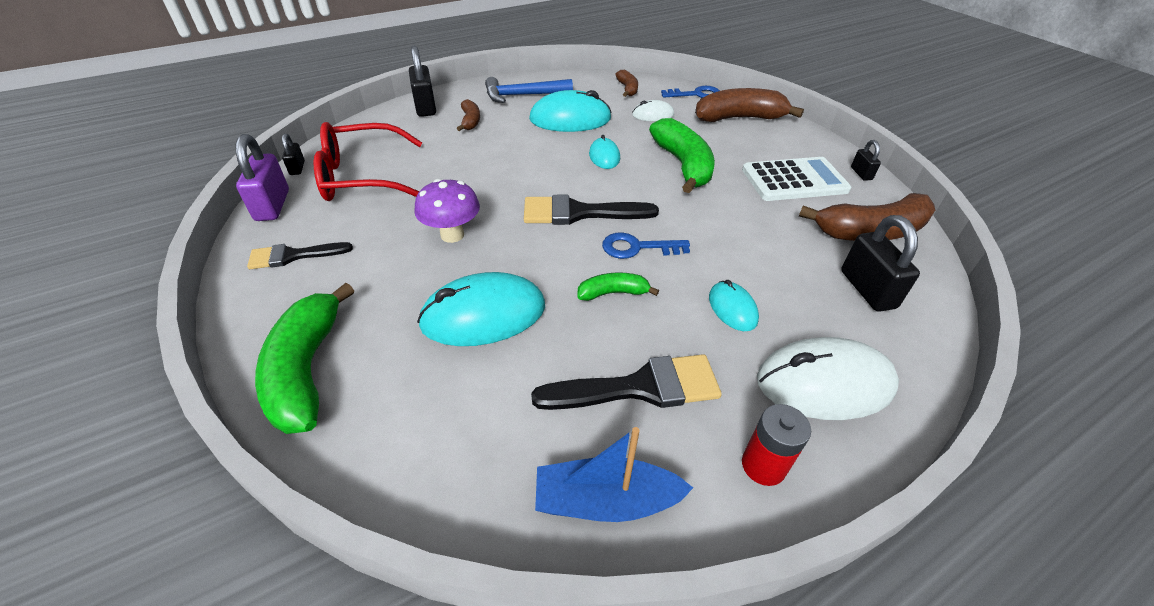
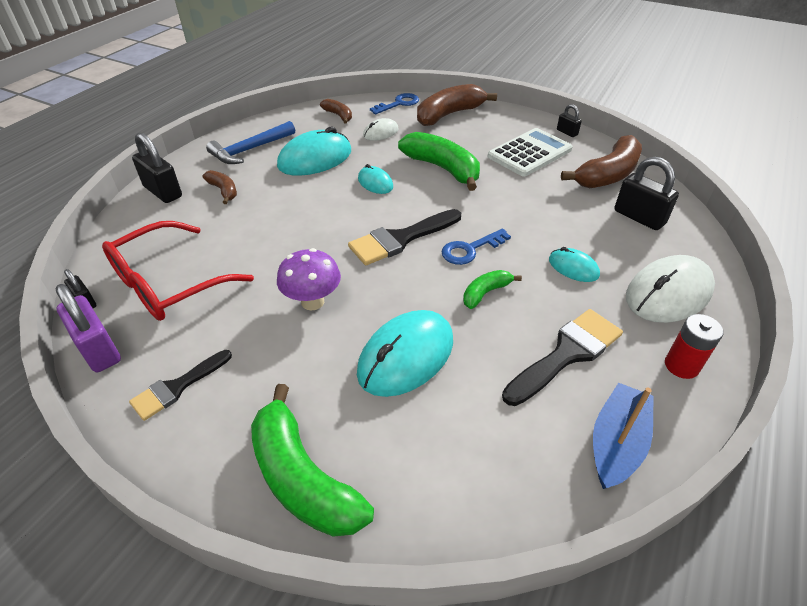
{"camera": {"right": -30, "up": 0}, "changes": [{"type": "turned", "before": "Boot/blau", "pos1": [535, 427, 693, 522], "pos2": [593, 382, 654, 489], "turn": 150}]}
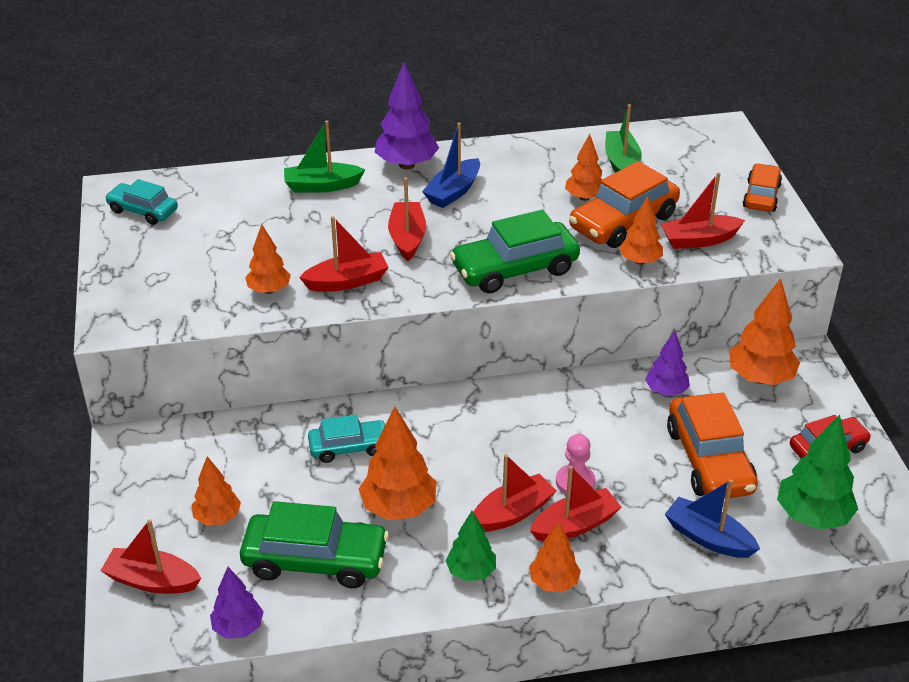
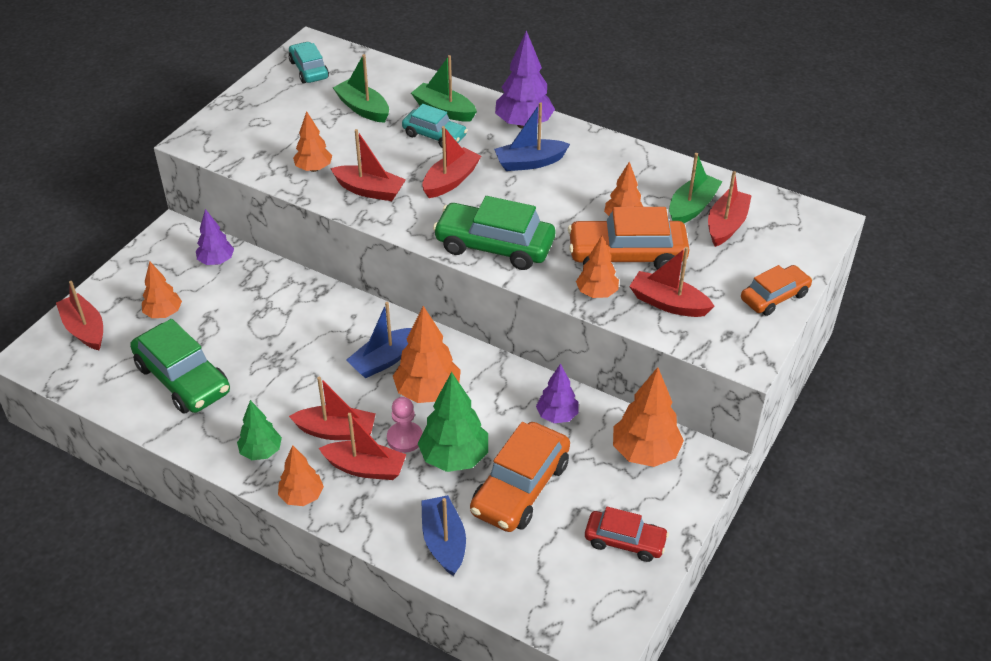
{"camera": {"right": 40, "up": 5}, "changes": [{"type": "moved", "before": "Baum/lila", "pos1": [210, 567, 264, 639], "pos2": [196, 209, 234, 265]}, {"type": "added", "after": "Boot/grün", "pos2": [333, 54, 389, 123]}, {"type": "added", "after": "Boot/blau", "pos2": [346, 302, 412, 378]}, {"type": "moved", "before": "Baum/orange", "pos1": [359, 407, 437, 520], "pos2": [393, 306, 461, 403]}, {"type": "moved", "before": "Auto/türkis", "pos1": [308, 415, 386, 463], "pos2": [402, 104, 468, 147]}, {"type": "moved", "before": "Baum/grün", "pos1": [777, 415, 858, 530], "pos2": [417, 372, 488, 472]}, {"type": "added", "after": "Boot/rot", "pos2": [708, 171, 752, 247]}]}
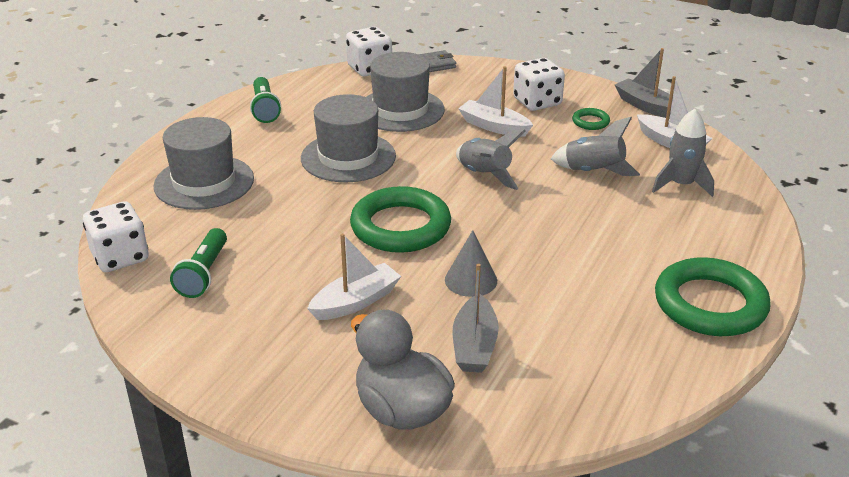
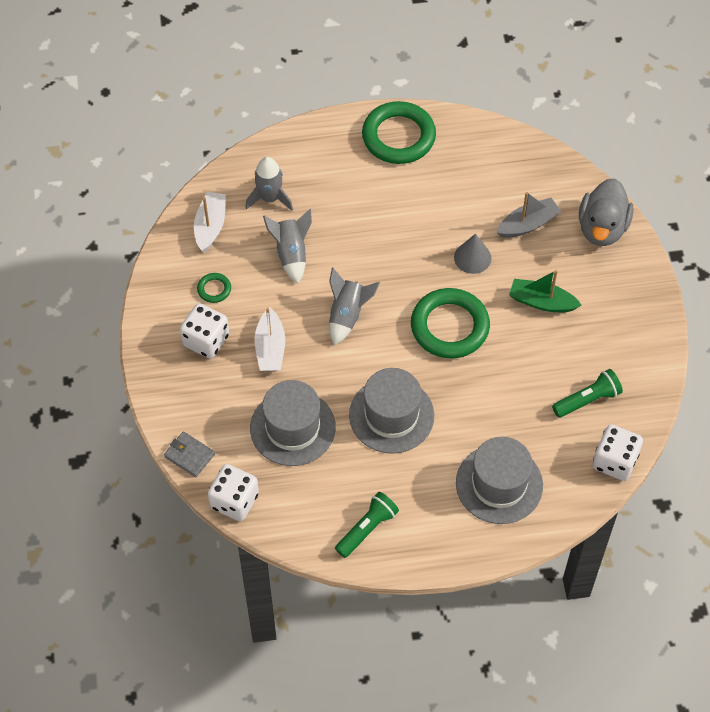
{"camera": {"right": -125, "up": 25}, "changes": [{"type": "recoloured", "before": "Boot/weiß", "after": "Boot/grün", "pos1": [307, 233, 401, 320], "pos2": [509, 270, 581, 312]}, {"type": "removed", "before": "Boot/grau", "pos1": [615, 48, 673, 118]}]}
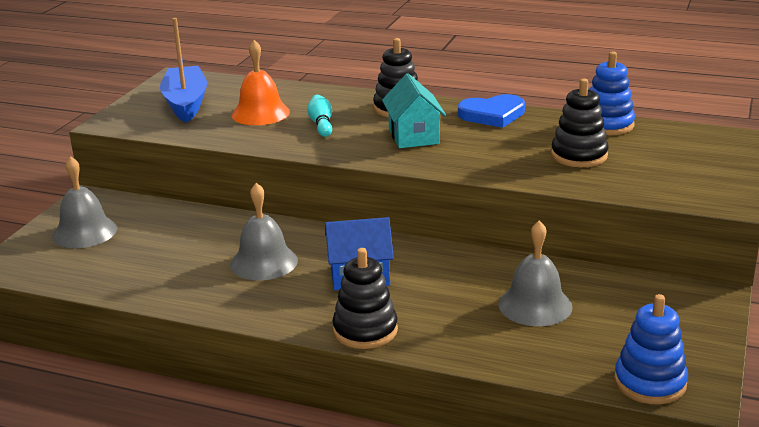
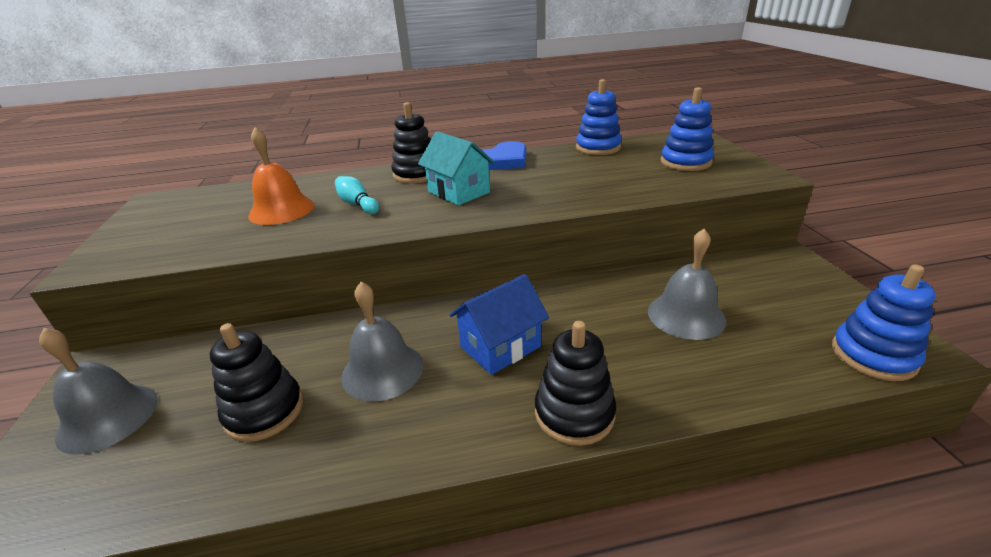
{"camera": {"right": -30, "up": 5}, "changes": [{"type": "moved", "before": "Stapelspielzeug/schwarz", "pos1": [551, 79, 608, 167], "pos2": [210, 323, 303, 442]}, {"type": "added", "after": "Stapelspielzeug/blau", "pos2": [661, 87, 714, 171]}, {"type": "removed", "before": "Boot/blau", "pos1": [160, 18, 207, 123]}]}
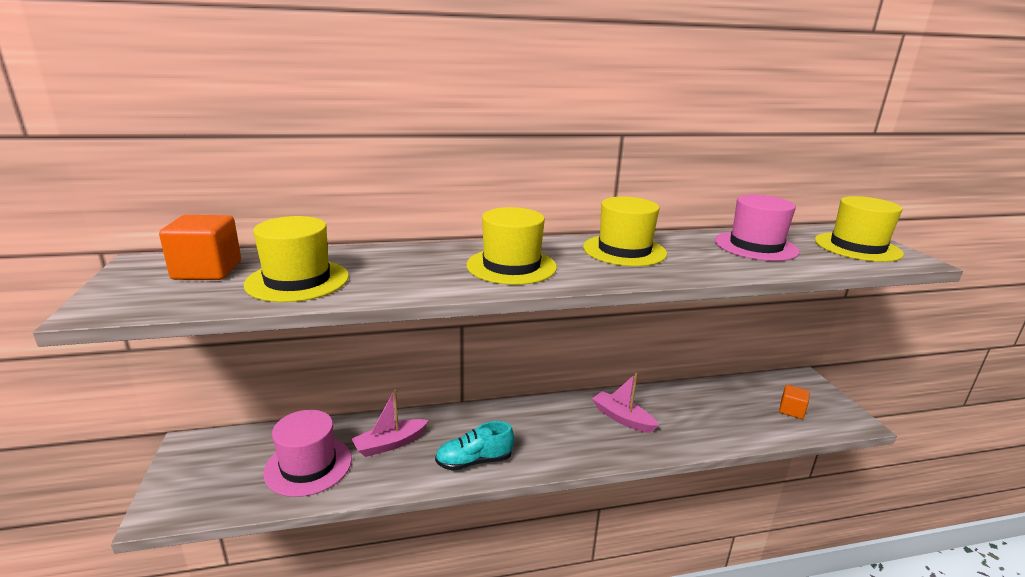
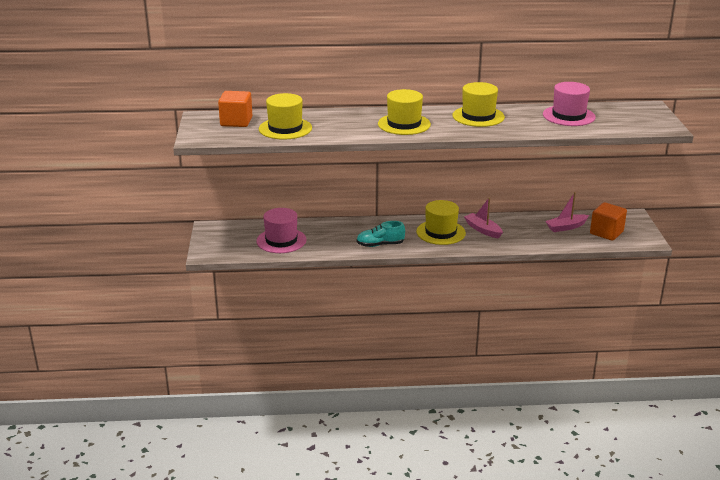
{"camera": {"right": 10, "up": 5}, "changes": [{"type": "moved", "before": "Hut/gelb", "pos1": [815, 196, 904, 262], "pos2": [416, 200, 466, 245]}, {"type": "moved", "before": "Boot/rosa", "pos1": [352, 390, 429, 457], "pos2": [545, 192, 589, 232]}, {"type": "resized", "before": "Kubus/orange", "pos1": [779, 385, 810, 419], "pos2": [590, 202, 627, 241], "scale": 1.67}]}
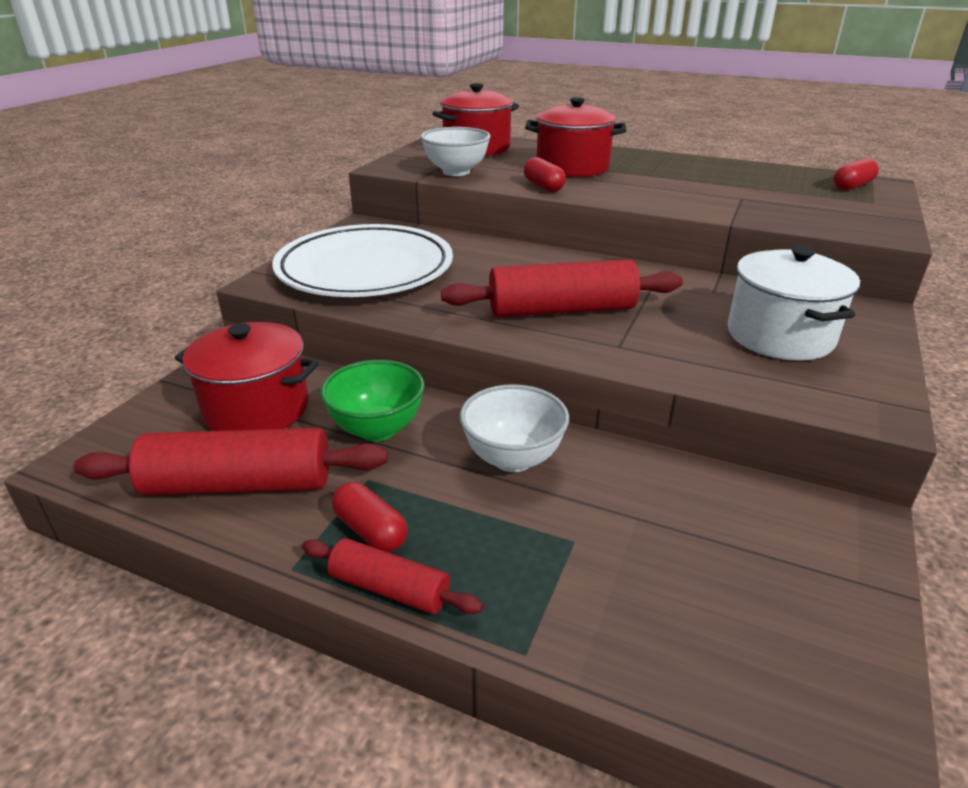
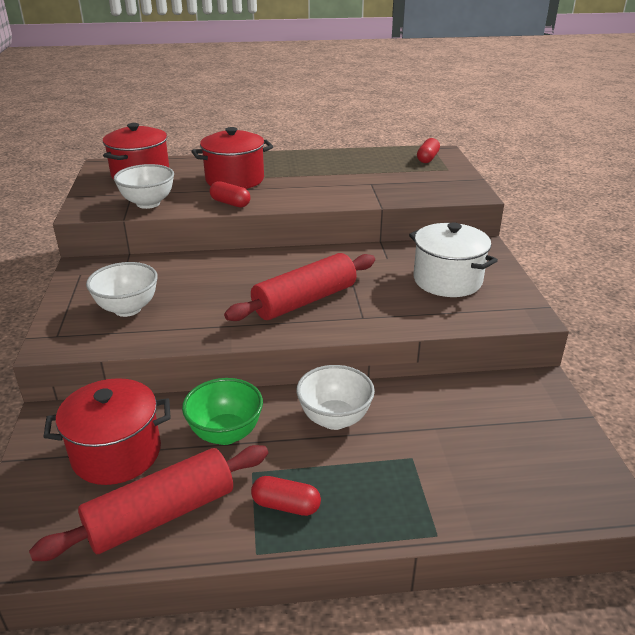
{"camera": {"right": -30, "up": 0}, "changes": [{"type": "replaced", "before": "Teller/weiß", "after": "Schüssel/weiß", "pos1": [272, 224, 453, 297], "pos2": [86, 262, 158, 317]}, {"type": "removed", "before": "Nudelholz/rot", "pos1": [302, 538, 483, 614]}]}
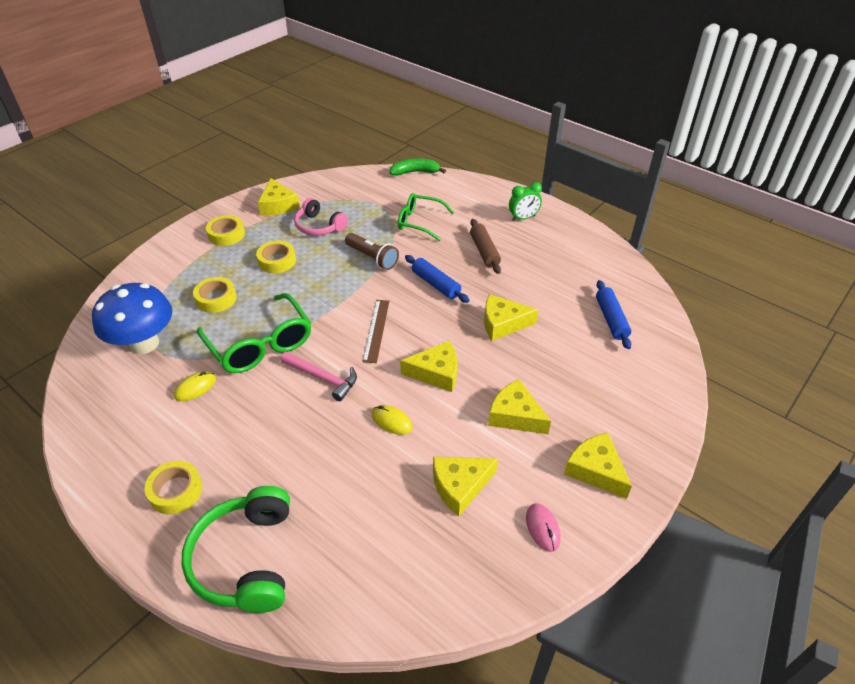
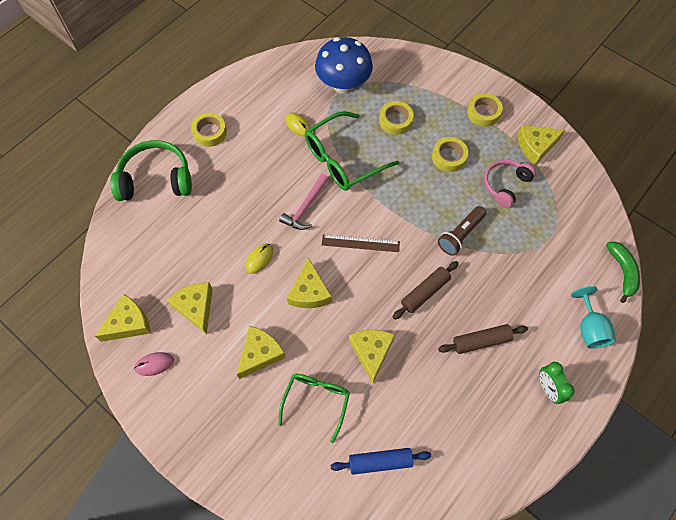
{"camera": {"right": 90, "up": 20}, "changes": [{"type": "moved", "before": "Käse/gelb", "pos1": [564, 433, 632, 499], "pos2": [95, 294, 151, 342]}, {"type": "moved", "before": "Brille/grün", "pos1": [398, 193, 454, 241], "pos2": [278, 374, 350, 443]}, {"type": "recoloured", "before": "Nudelholz/blau", "after": "Nudelholz/braun", "pos1": [405, 255, 470, 303], "pos2": [393, 261, 459, 320]}, {"type": "added", "after": "Kelch/türkis", "pos2": [571, 286, 616, 349]}]}
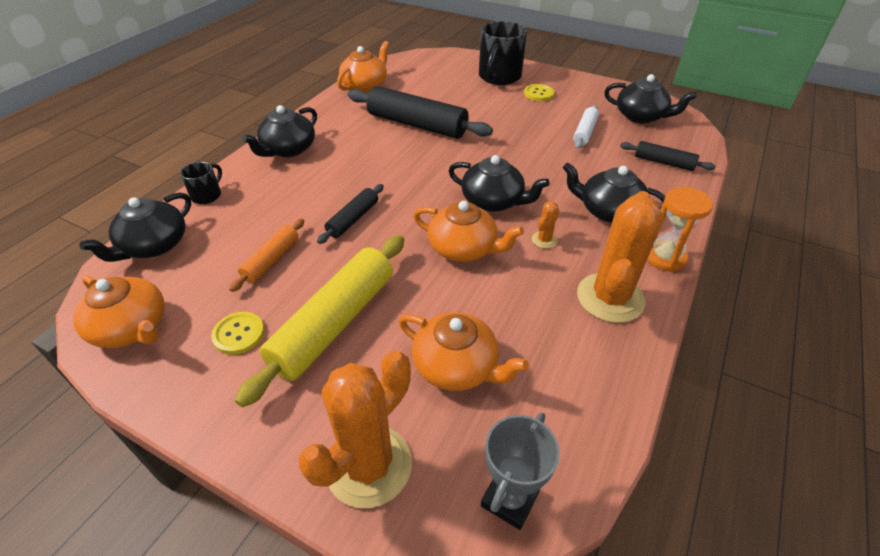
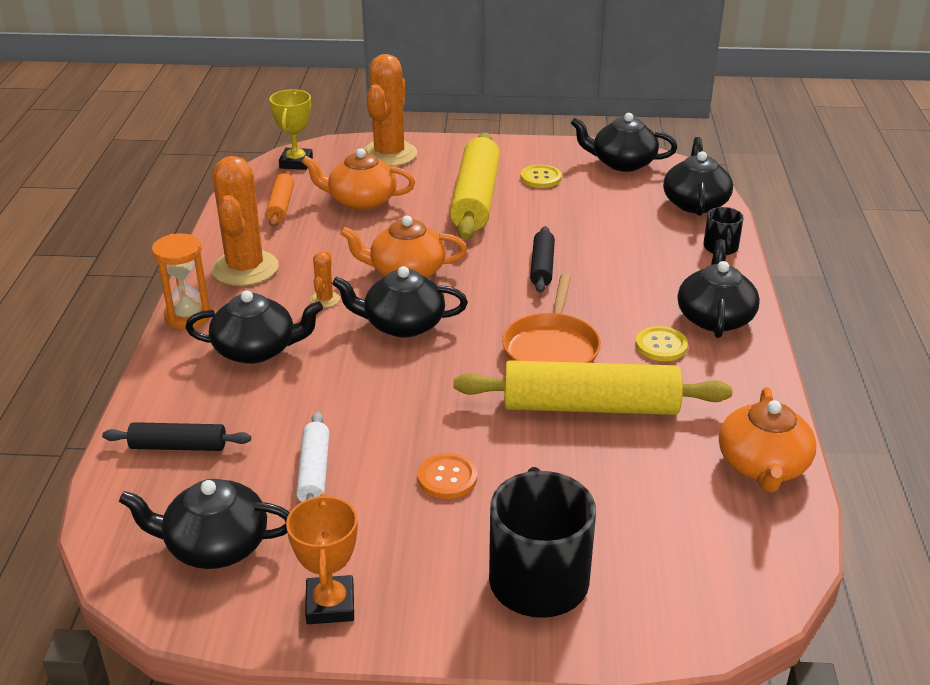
{"camera": {"right": 155, "up": -10}, "changes": [{"type": "moved", "before": "Nudelholz/orange", "pos1": [229, 219, 304, 292], "pos2": [266, 170, 294, 227]}, {"type": "recoloured", "before": "Pokal/grau", "after": "Pokal/gelb", "pos1": [481, 413, 560, 530], "pos2": [269, 89, 313, 170]}, {"type": "added", "after": "Pokal/orange", "pos2": [286, 493, 358, 624]}, {"type": "added", "after": "Knopf/orange", "pos2": [418, 453, 477, 499]}, {"type": "recoloured", "before": "Nudelholz/schwarz", "after": "Nudelholz/gelb", "pos1": [347, 86, 493, 139], "pos2": [453, 360, 732, 415]}, {"type": "added", "after": "Pfanne/orange", "pos2": [502, 274, 601, 363]}, {"type": "recoloured", "before": "Teekanne/orange", "after": "Teekanne/schwarz", "pos1": [73, 275, 164, 348], "pos2": [571, 113, 677, 172]}, {"type": "moved", "before": "Knopf/gelb", "pos1": [524, 84, 555, 101], "pos2": [636, 326, 688, 361]}]}
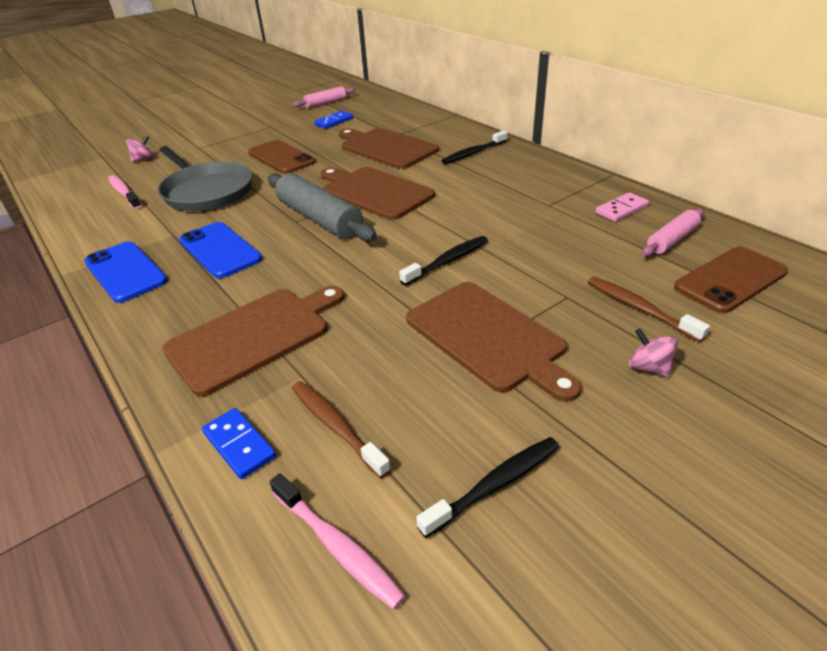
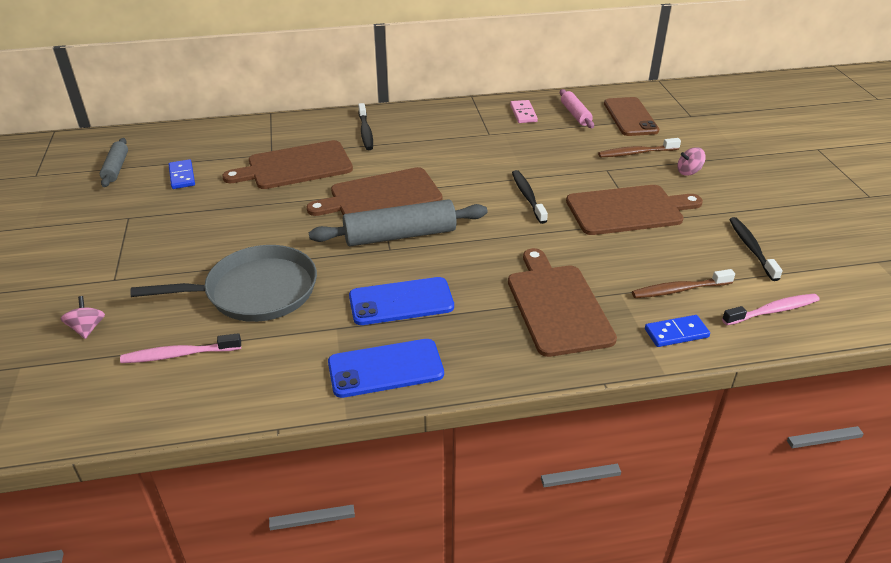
{"camera": {"right": -65, "up": 0}, "changes": [{"type": "recoloured", "before": "Nudelholz/rosa", "after": "Nudelholz/grau", "pos1": [293, 86, 356, 108], "pos2": [100, 138, 128, 187]}, {"type": "removed", "before": "Handy/braun", "pos1": [248, 140, 315, 174]}]}
